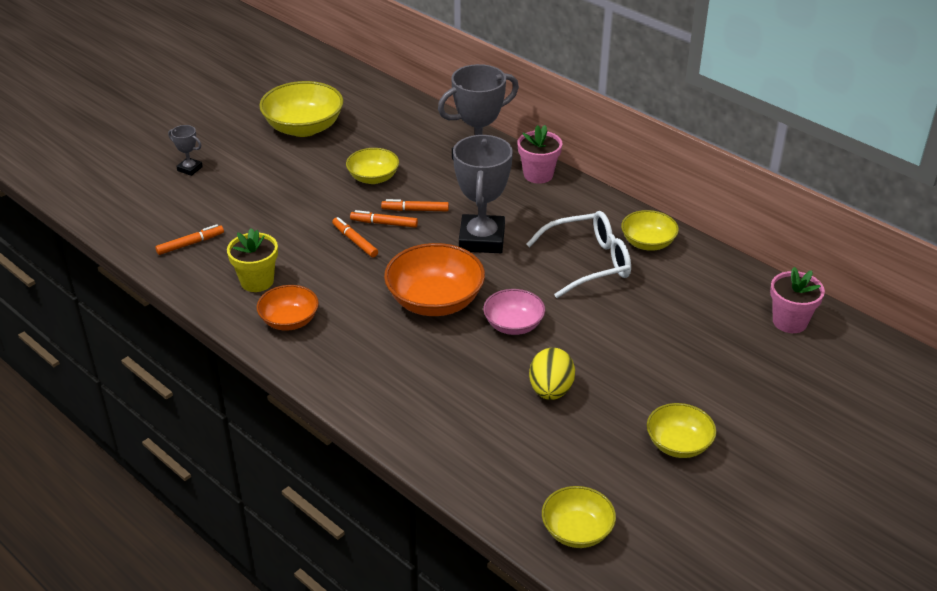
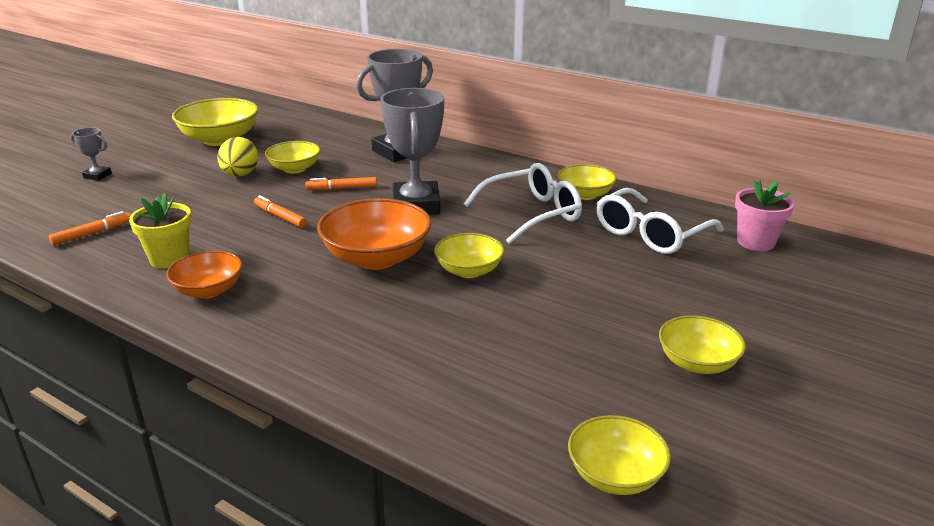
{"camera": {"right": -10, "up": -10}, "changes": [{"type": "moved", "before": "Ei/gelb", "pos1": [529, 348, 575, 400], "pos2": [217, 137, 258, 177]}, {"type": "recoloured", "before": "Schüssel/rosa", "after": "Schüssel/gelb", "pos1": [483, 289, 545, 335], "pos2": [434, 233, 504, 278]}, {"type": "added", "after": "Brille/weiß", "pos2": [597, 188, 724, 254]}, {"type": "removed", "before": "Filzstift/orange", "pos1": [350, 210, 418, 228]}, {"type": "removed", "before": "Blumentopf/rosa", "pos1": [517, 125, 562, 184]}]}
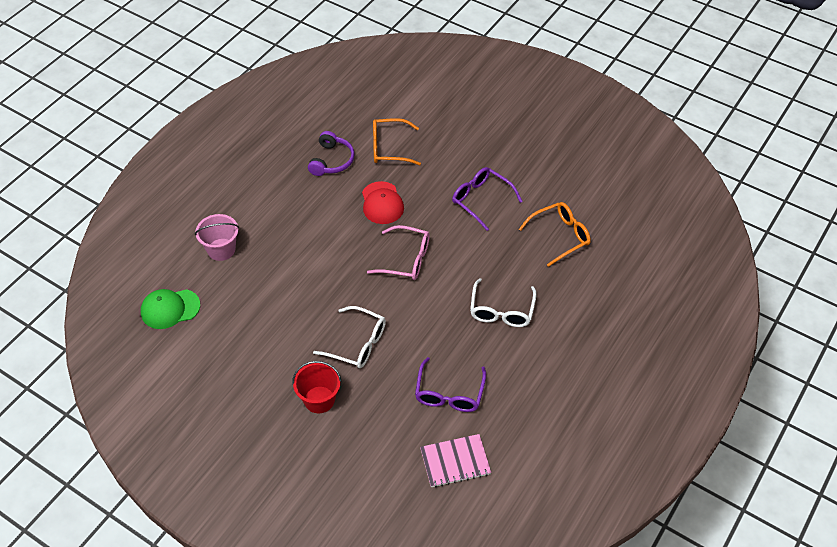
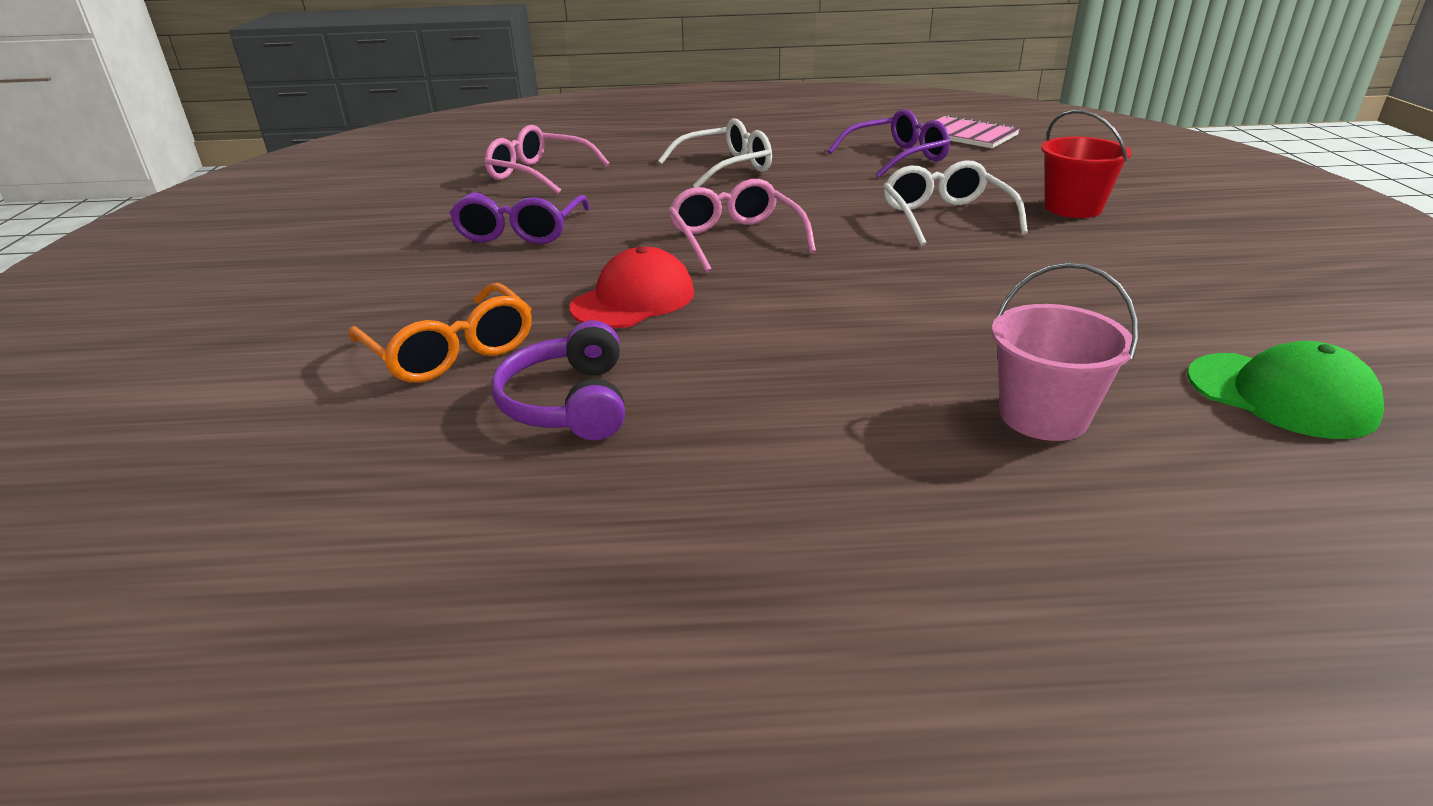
{"camera": {"right": -125, "up": -20}, "changes": [{"type": "recoloured", "before": "Brille/orange", "after": "Brille/rosa", "pos1": [519, 202, 591, 267], "pos2": [485, 125, 610, 194]}, {"type": "turned", "before": "Kopfhörer/lila", "pos1": [308, 131, 355, 176], "pos2": [492, 320, 625, 440], "turn": -75}]}
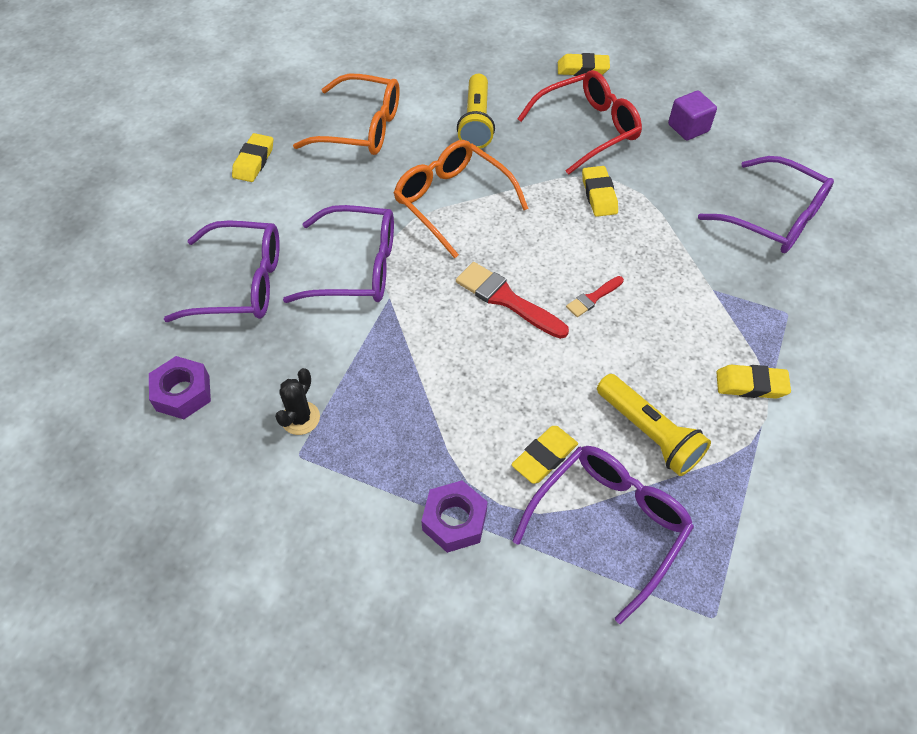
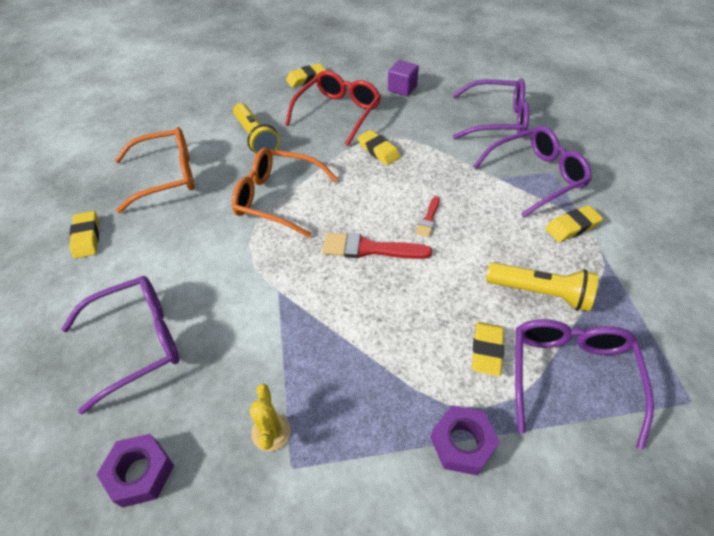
{"camera": {"right": -30, "up": -5}, "changes": [{"type": "recoloured", "before": "Kaktus/schwarz", "after": "Kaktus/gelb", "pos1": [275, 368, 320, 435], "pos2": [249, 384, 291, 451]}, {"type": "moved", "before": "Brille/lila", "pos1": [283, 205, 394, 303], "pos2": [473, 126, 592, 218]}]}
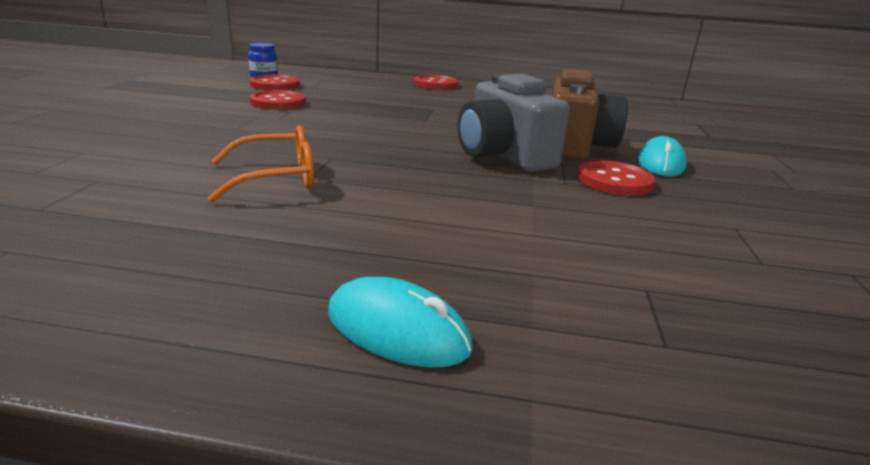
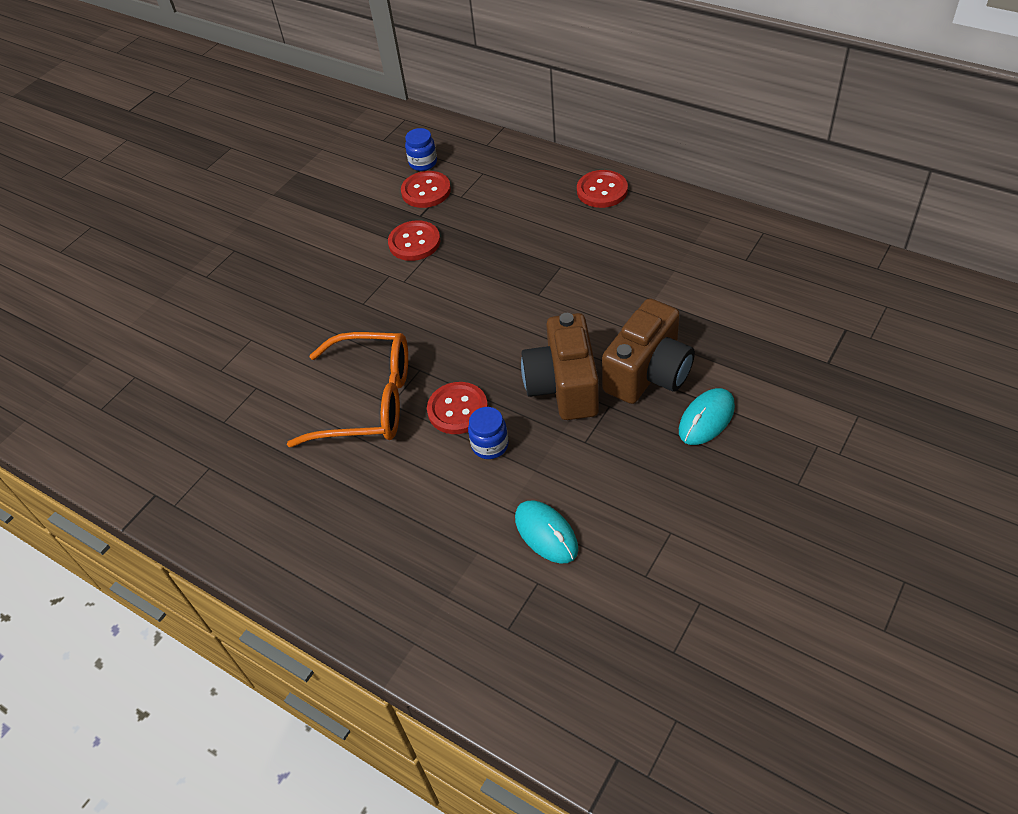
{"camera": {"right": 30, "up": 25}, "changes": [{"type": "resized", "before": "Brille/orange", "pos1": [208, 125, 314, 202], "pos2": [287, 332, 408, 447], "scale": 1.53}, {"type": "moved", "before": "Knopf/rot", "pos1": [577, 160, 655, 196], "pos2": [427, 382, 488, 434]}, {"type": "added", "after": "Einmachglas/blau", "pos2": [468, 407, 509, 459]}, {"type": "moved", "before": "Computermaus/türkis", "pos1": [328, 277, 473, 368], "pos2": [515, 500, 578, 564]}, {"type": "recoloured", "before": "Kamera/grau", "after": "Kamera/braun", "pos1": [458, 74, 570, 172], "pos2": [521, 313, 599, 420]}]}
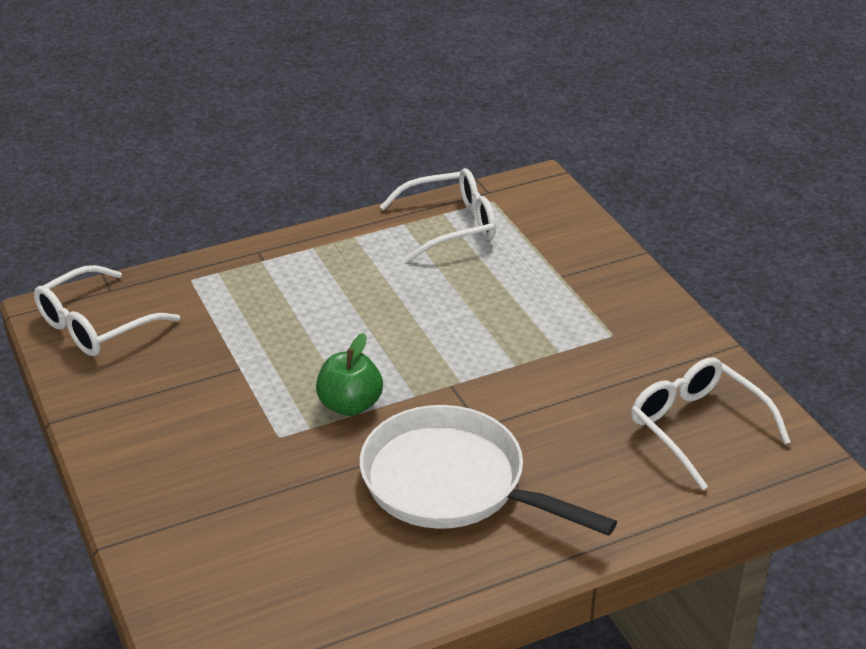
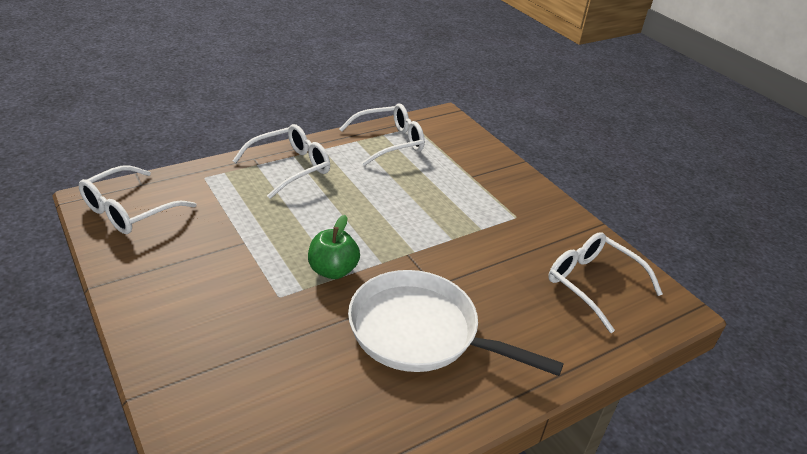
{"camera": {"right": -10, "up": 0}, "changes": [{"type": "added", "after": "Brille/weiß", "pos2": [232, 124, 330, 199]}]}
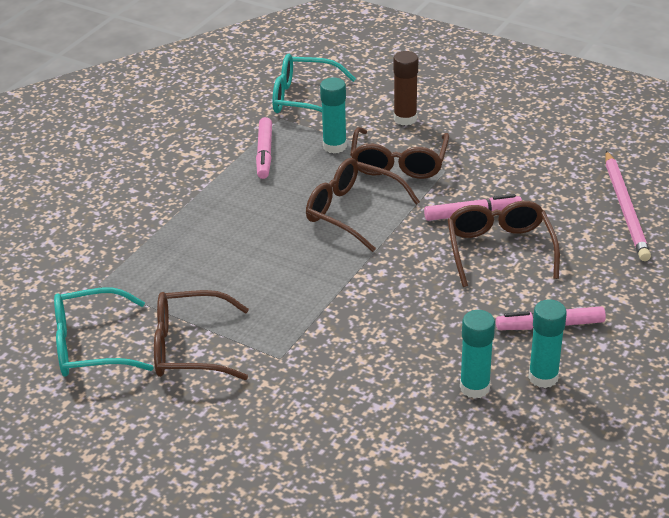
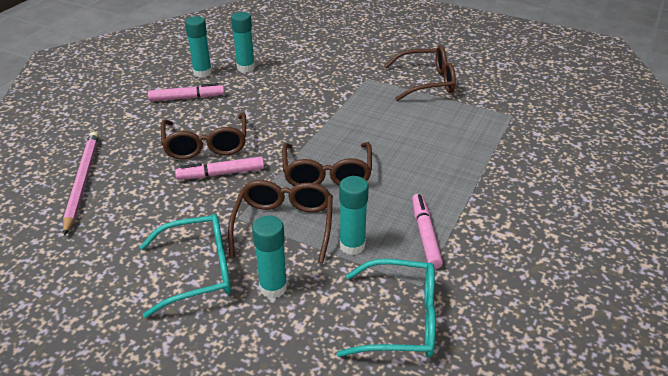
{"camera": {"right": 175, "up": 0}, "changes": [{"type": "moved", "before": "Brille/türkis", "pos1": [54, 287, 154, 377], "pos2": [140, 214, 231, 318]}, {"type": "recoloured", "before": "Klebestift/braun", "after": "Klebestift/türkis", "pos1": [393, 51, 418, 126], "pos2": [252, 216, 287, 298]}, {"type": "turned", "before": "Brille/braun", "pos1": [306, 158, 420, 252], "pos2": [282, 142, 372, 186], "turn": 60}]}
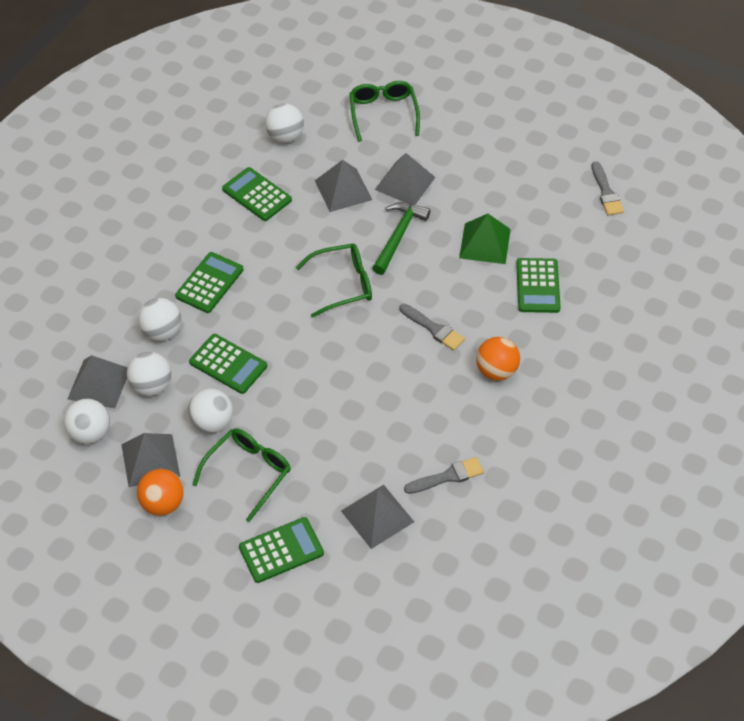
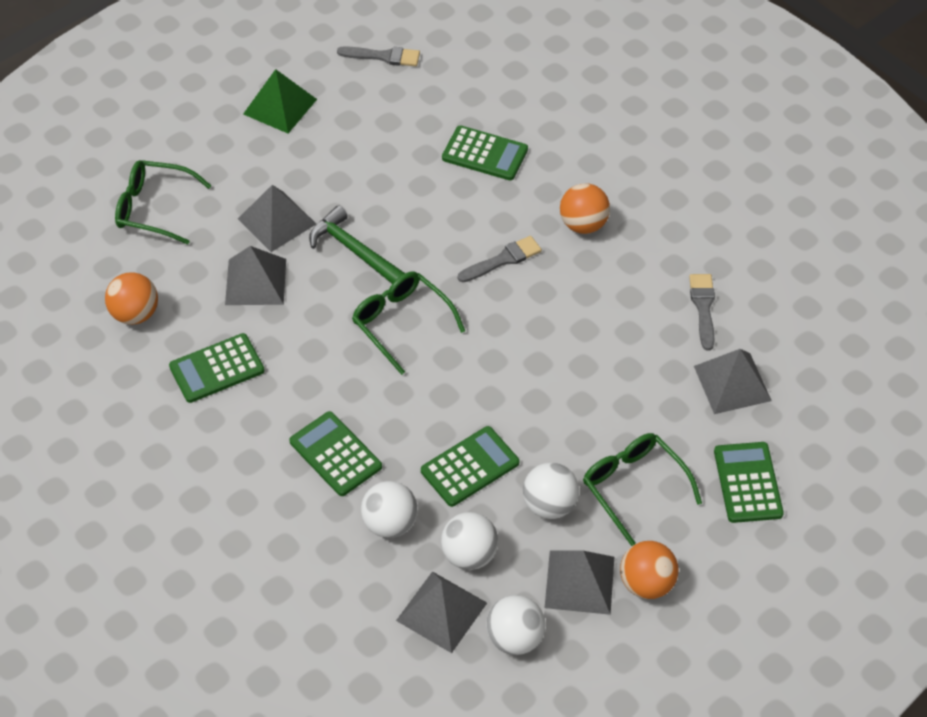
{"camera": {"right": -70, "up": 0}, "changes": [{"type": "recoloured", "before": "Ball/weiß", "after": "Ball/orange", "pos1": [265, 103, 304, 143], "pos2": [105, 272, 158, 325]}, {"type": "moved", "before": "Pyramide/grün", "pos1": [459, 214, 511, 264], "pos2": [243, 69, 317, 134]}, {"type": "turned", "before": "Brille/grün", "pos1": [296, 244, 372, 318], "pos2": [352, 271, 465, 375], "turn": -45}]}
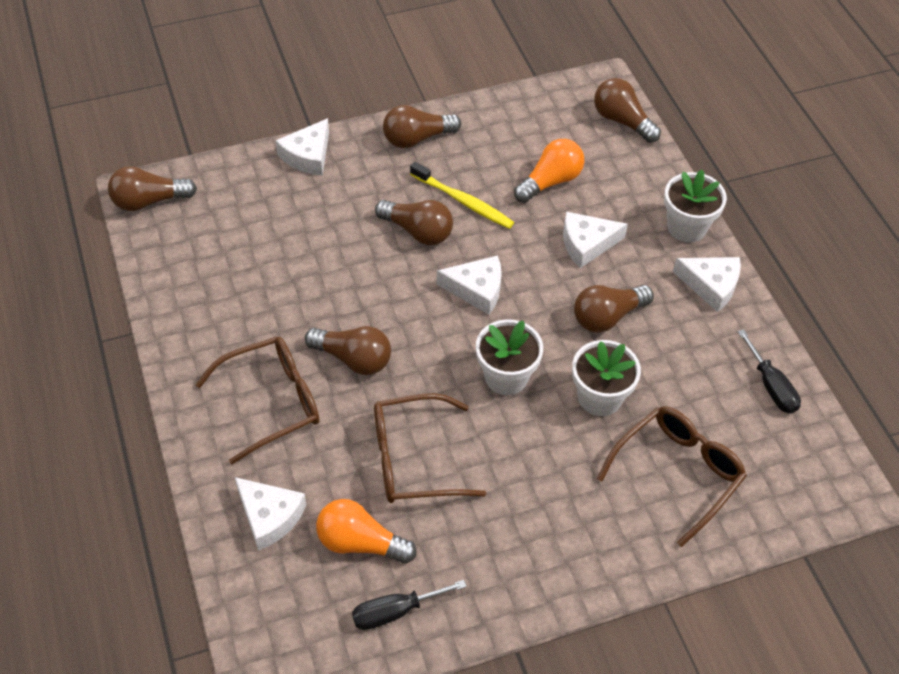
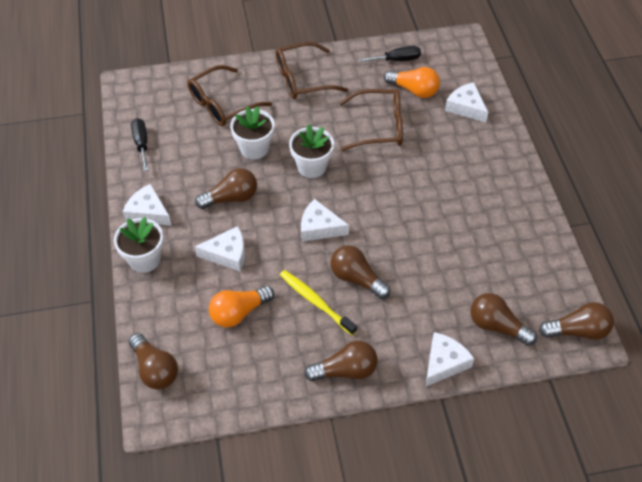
{"camera": {"right": -170, "up": 0}, "changes": [{"type": "moved", "before": "Brille/braun", "pos1": [195, 337, 319, 464], "pos2": [276, 42, 348, 99]}, {"type": "moved", "before": "Glühbirne/braun", "pos1": [305, 326, 391, 375], "pos2": [470, 293, 537, 346]}]}
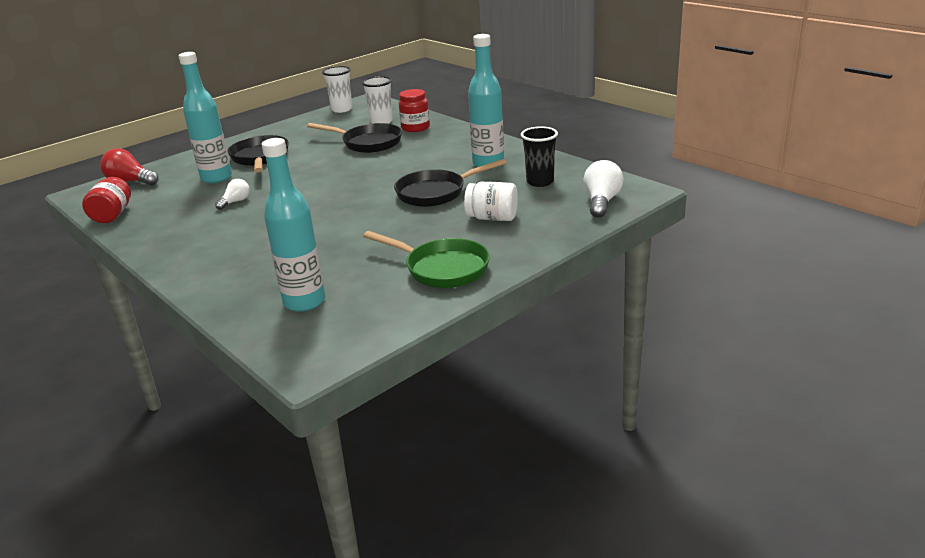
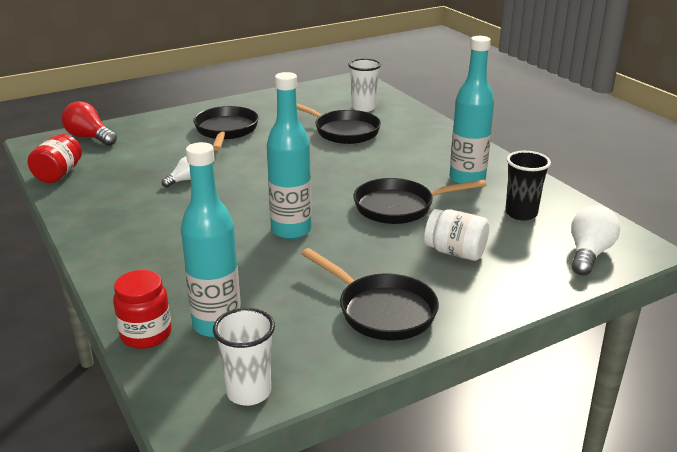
{"camera": {"right": 10, "up": 0}, "changes": [{"type": "moved", "before": "Einmachglas/rot", "pos1": [399, 89, 430, 132], "pos2": [113, 270, 172, 349]}, {"type": "moved", "before": "Becher/weiß", "pos1": [322, 66, 352, 113], "pos2": [213, 308, 275, 406]}, {"type": "moved", "before": "Flasche/türkis", "pos1": [179, 52, 232, 183], "pos2": [267, 72, 312, 239]}, {"type": "recoloured", "before": "Pfanne/grün", "after": "Pfanne/schwarz", "pos1": [363, 231, 490, 288], "pos2": [301, 248, 439, 340]}]}
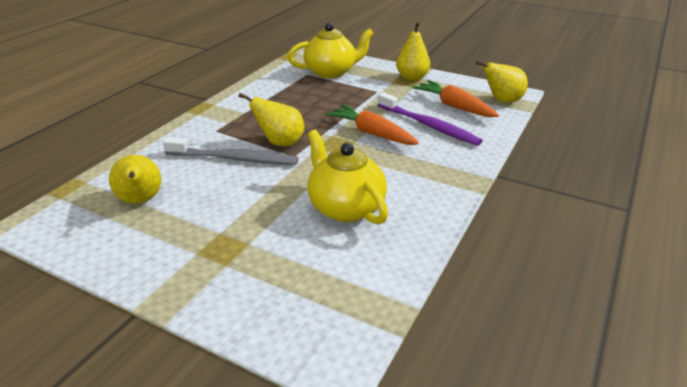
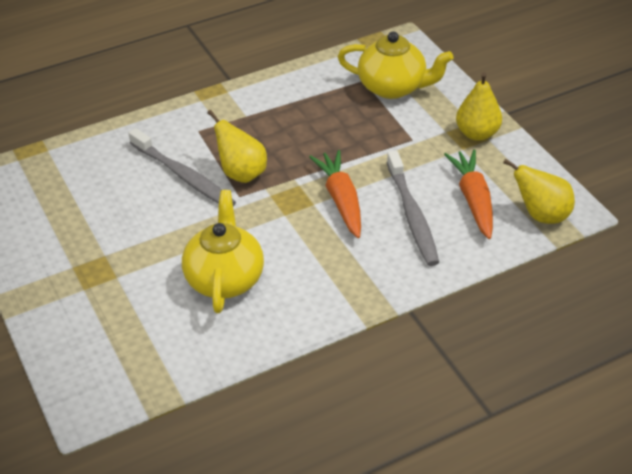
{"camera": {"right": 35, "up": 10}, "changes": [{"type": "recoloured", "before": "Zahnbürste/lila", "after": "Zahnbürste/grau", "pos1": [378, 92, 483, 146], "pos2": [387, 150, 439, 266]}, {"type": "removed", "before": "Birne/gelb", "pos1": [109, 155, 161, 204]}]}
